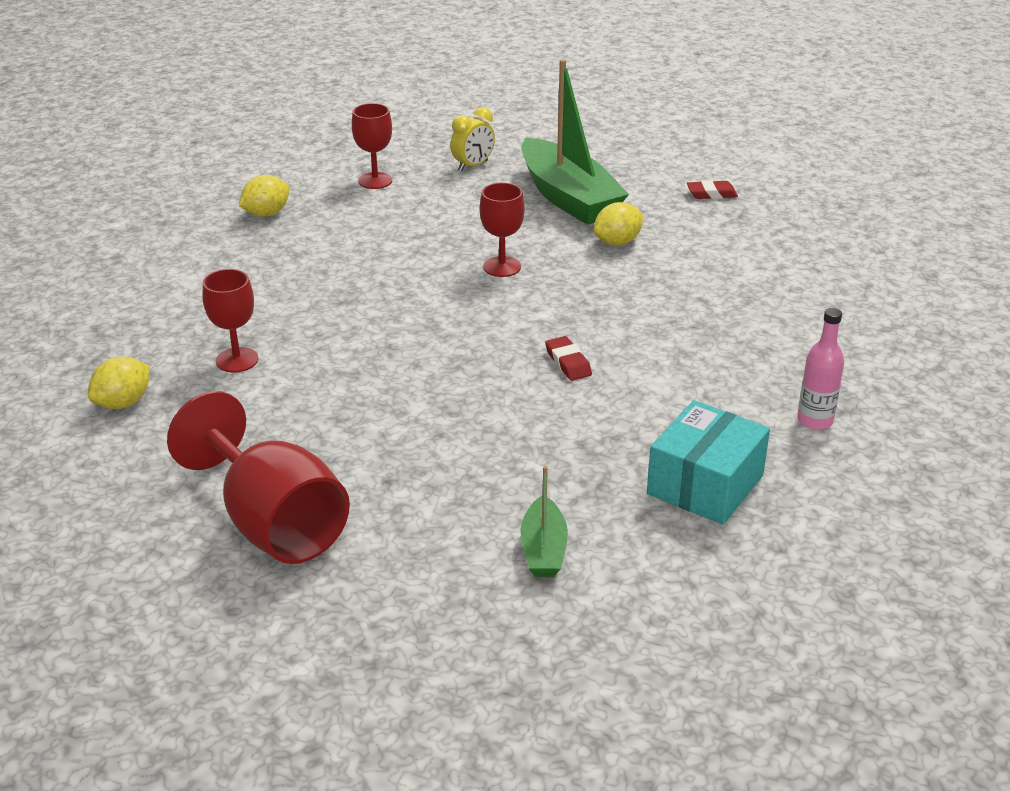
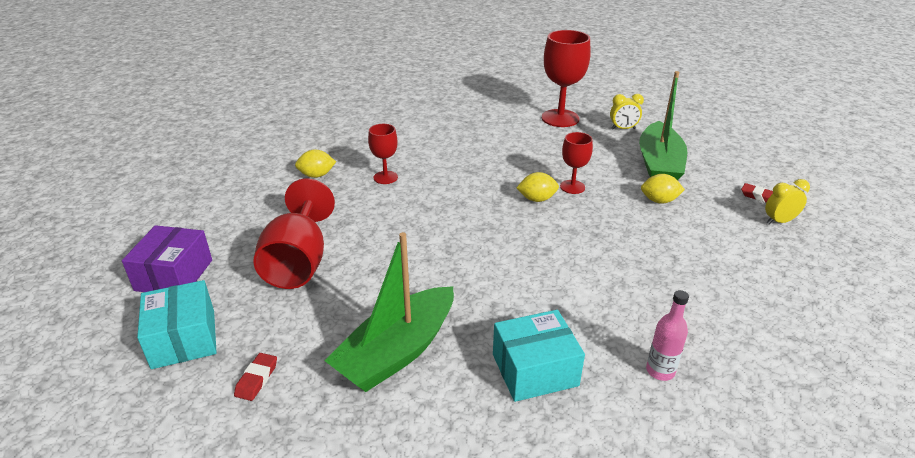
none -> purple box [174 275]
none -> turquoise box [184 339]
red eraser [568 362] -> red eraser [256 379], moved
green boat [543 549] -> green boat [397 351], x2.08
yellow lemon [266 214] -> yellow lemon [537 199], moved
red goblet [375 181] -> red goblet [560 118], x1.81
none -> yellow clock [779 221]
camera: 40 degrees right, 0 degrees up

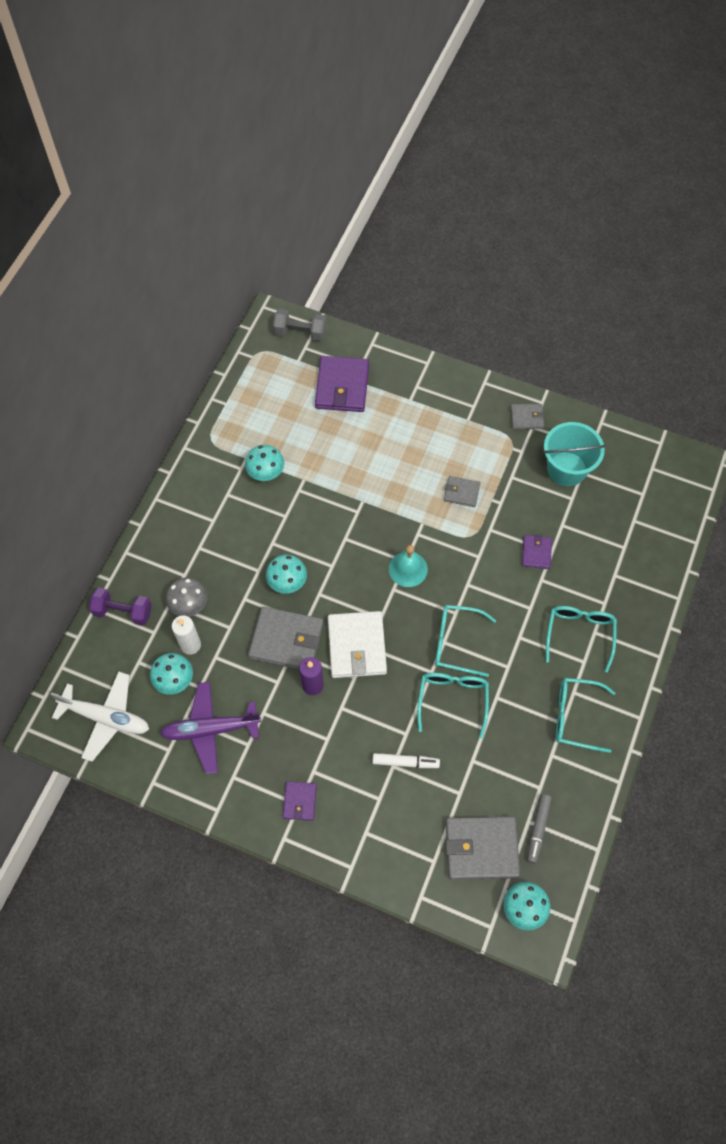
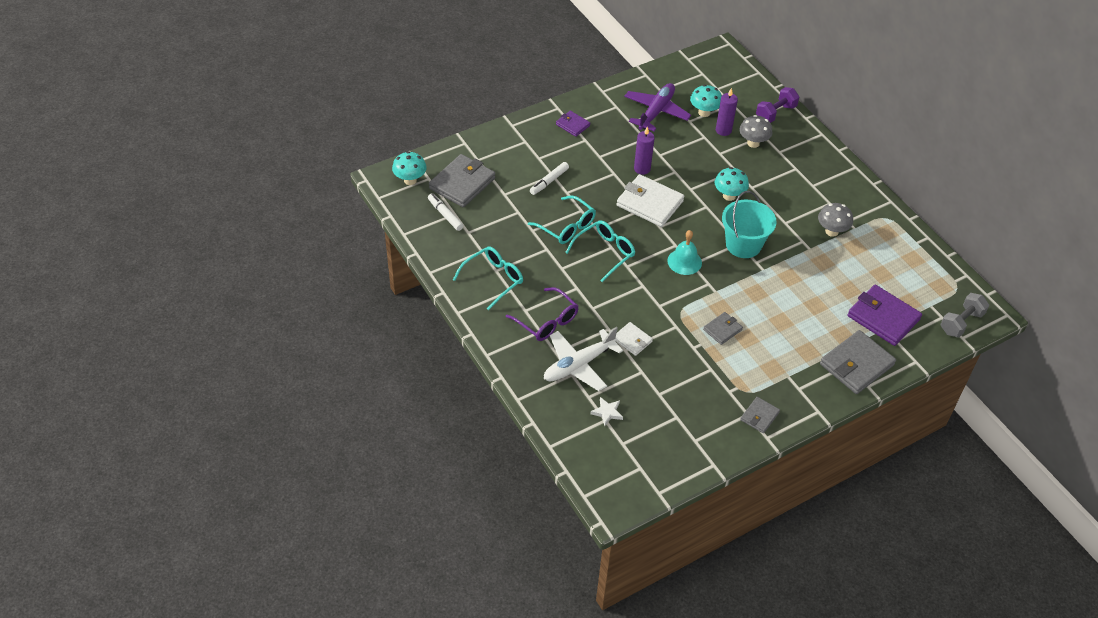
grey marker [538 829] -> white marker [445 215]
turquoise glasses [579 635] -> purple glasses [546 321]
white plane [106 718] -> white plane [578 365], moved
none -> white star [607 412]
purple wallet [536 553] -> white wallet [632 340]
white candle [190 645] -> purple candle [723 130]
turquoise bucket [566 469] -> turquoise bucket [743 245], moved
turquoise mushroom [266 473] -> grey mushroom [831 231]
grey wallet [286 640] -> grey wallet [856 364], moved
camera: 125 degrees right, 15 degrees down

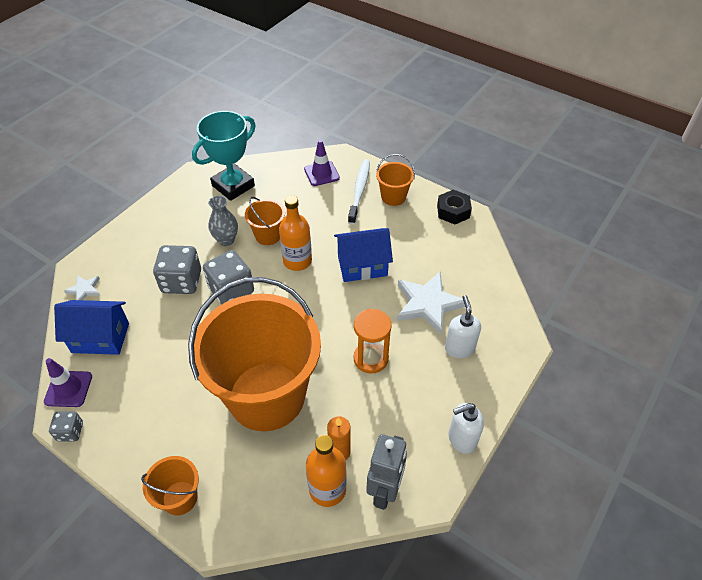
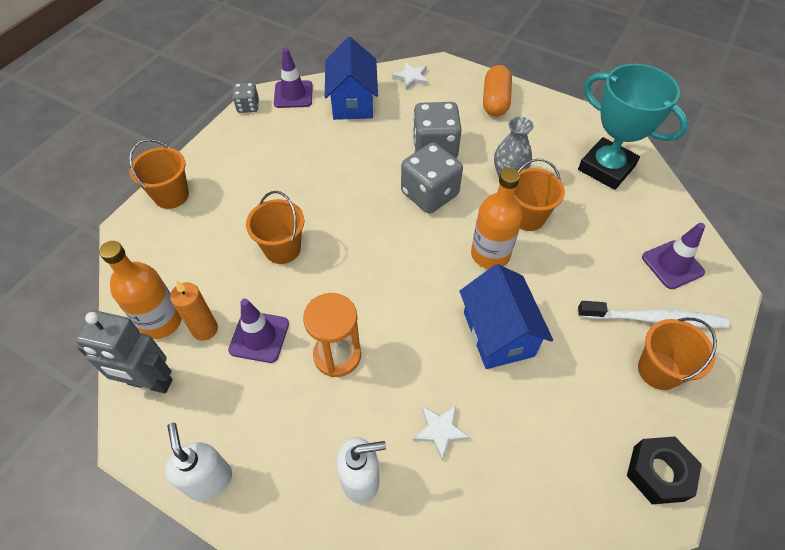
none -> purple traffic cone [259 337]
orange bucket [266 396] -> orange bucket [282 249], x0.41
white star [428 304] -> white star [440 430], x0.49
none -> orange capsule [495 101]
camera: 85 degrees right, 5 degrees up

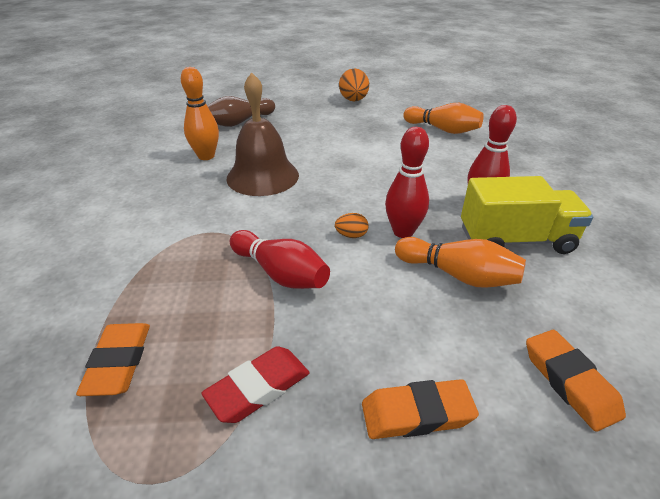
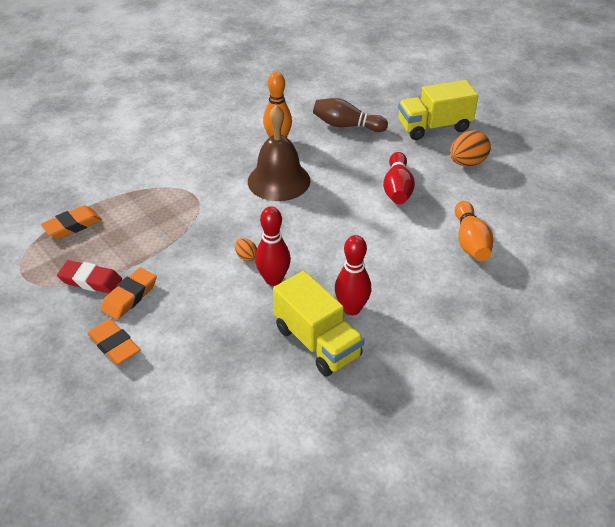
orange eraser [569 382] -> orange eraser [129 297], moved
red bowling pin [280 273] -> red bowling pin [397 188], moved
none -> yellow truck [434 127]
orange bowling pin [458 275] -> none
camera: 55 degrees right, 5 degrees up

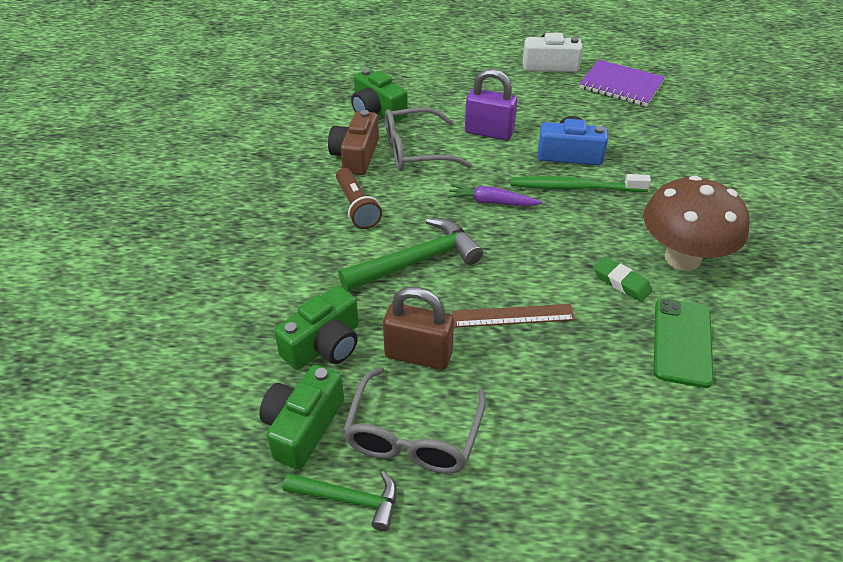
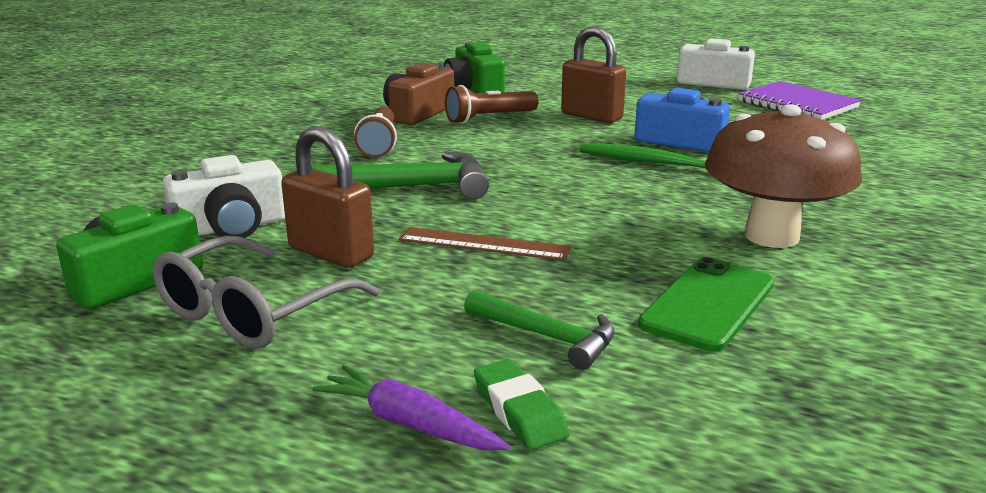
green camera [324 344] -> white camera [231 227]
purple carrot [492 202] -> purple carrot [409 423], moved
grey glasses [415 151] -> brown flashlight [489 118]
green hammer [349 499] -> green hammer [547 336], moved
green eraser [621 282] -> green eraser [519 411], moved
purple padlock [489 132] -> brown padlock [591 116]
camera: 20 degrees right, 20 degrees down

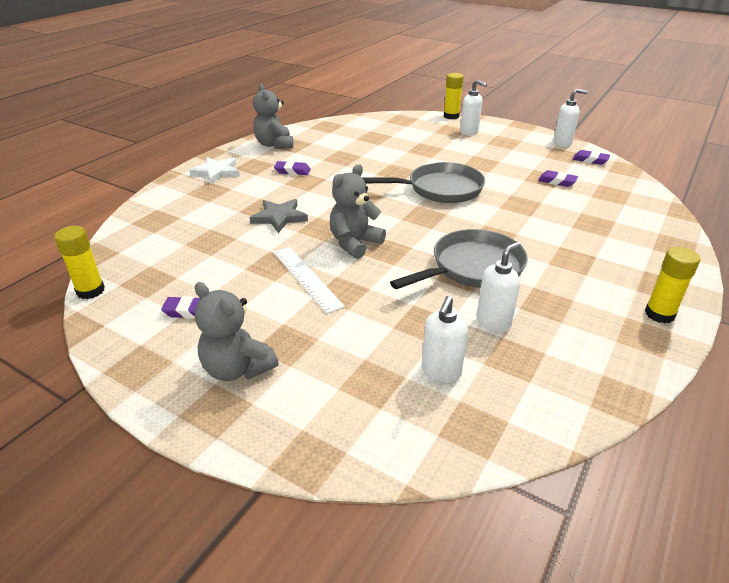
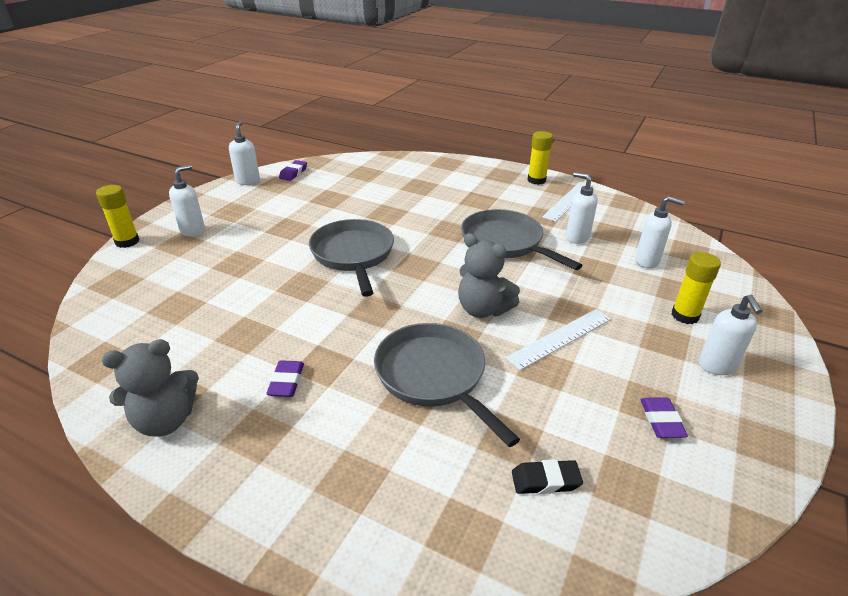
grey star [279 217] -> grey pan [434 377]
none -> black eraser [545 480]
none -> white ruler [568 201]
yellow glue stick [90 291] -> yellow glue stick [685 315], moved
grey teddy bear [237 369] -> white soap dispenser [717 366]
white star [216 172] -> none
purple eraser [557 181] -> none
camera: 95 degrees left, 0 degrees up

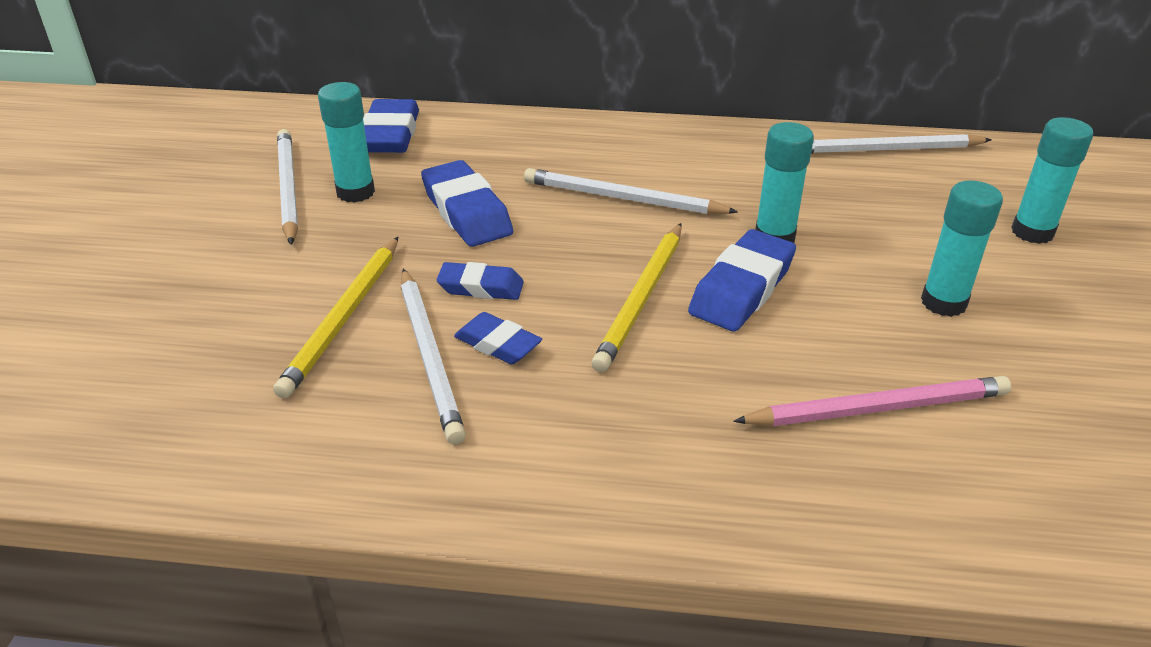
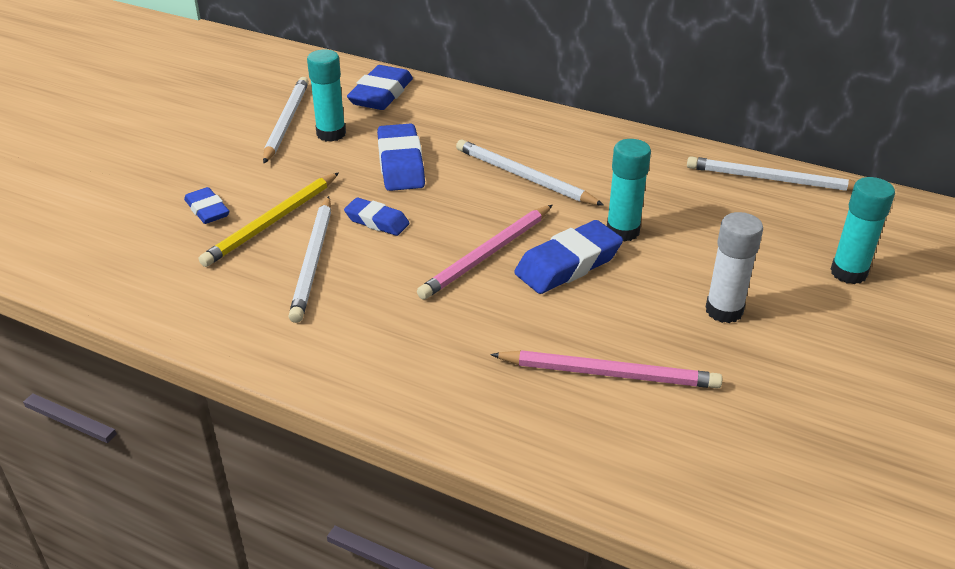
blue eraser [498 344] -> blue eraser [207 210], moved
yellow pencil [641 298] -> pink pencil [487 255]
turquoise glue stick [943 302] -> white glue stick [724 310]
camera: 20 degrees right, 0 degrees up

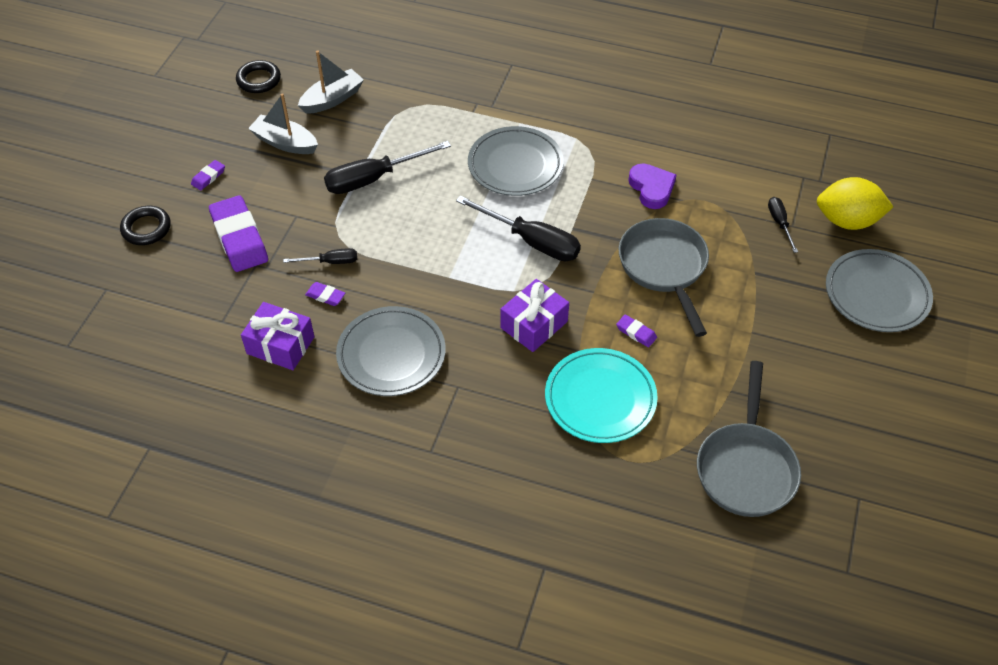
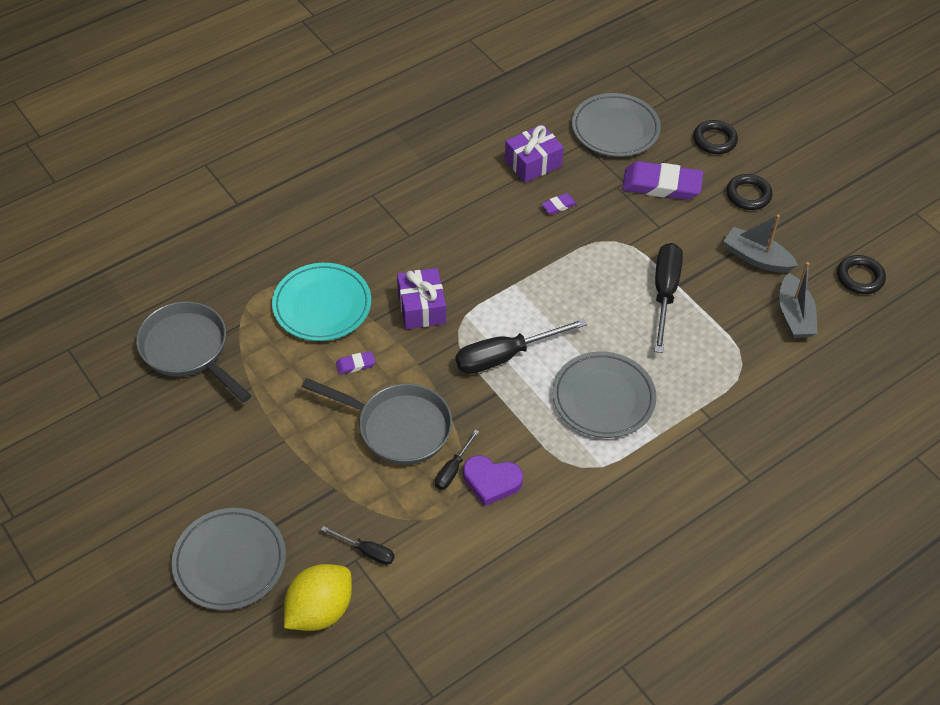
black screwdriver [330 262] -> black screwdriver [453 469], moved
grey plate [391 354] -> grey plate [615 129], moved
grey boat [285 143] -> grey boat [756 258], 120 degrees counterclockwise
purple eraser [208 177] -> black ring [748 195]
camera: 125 degrees right, 0 degrees up

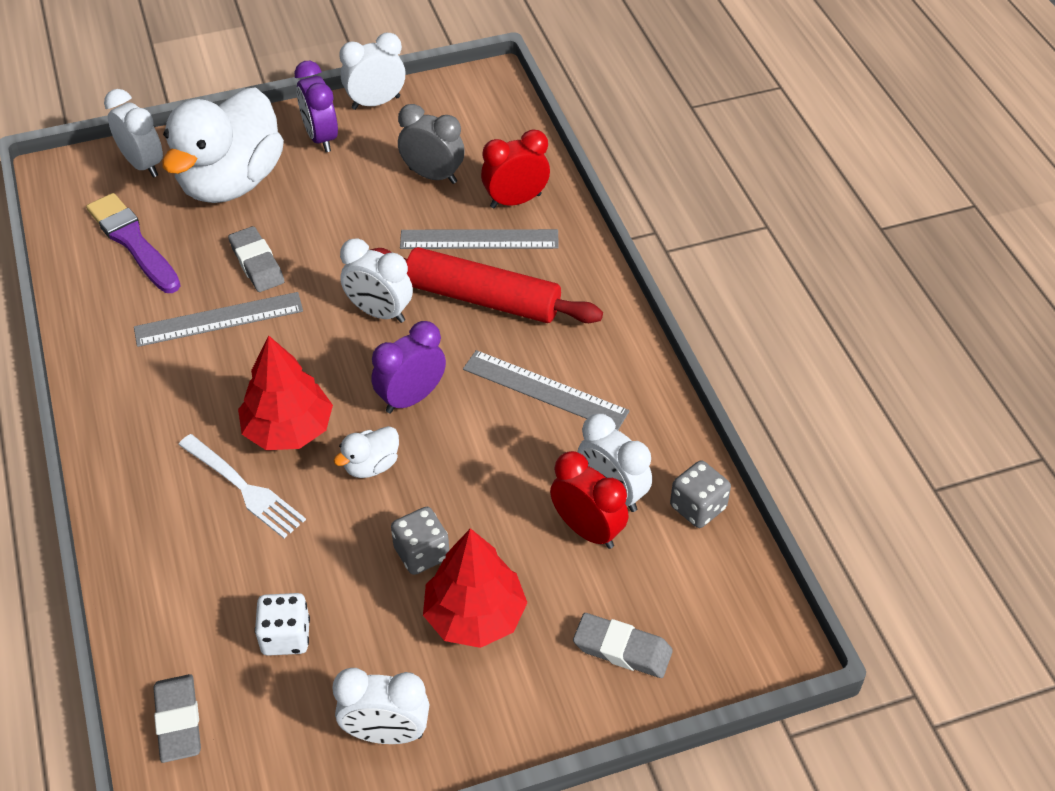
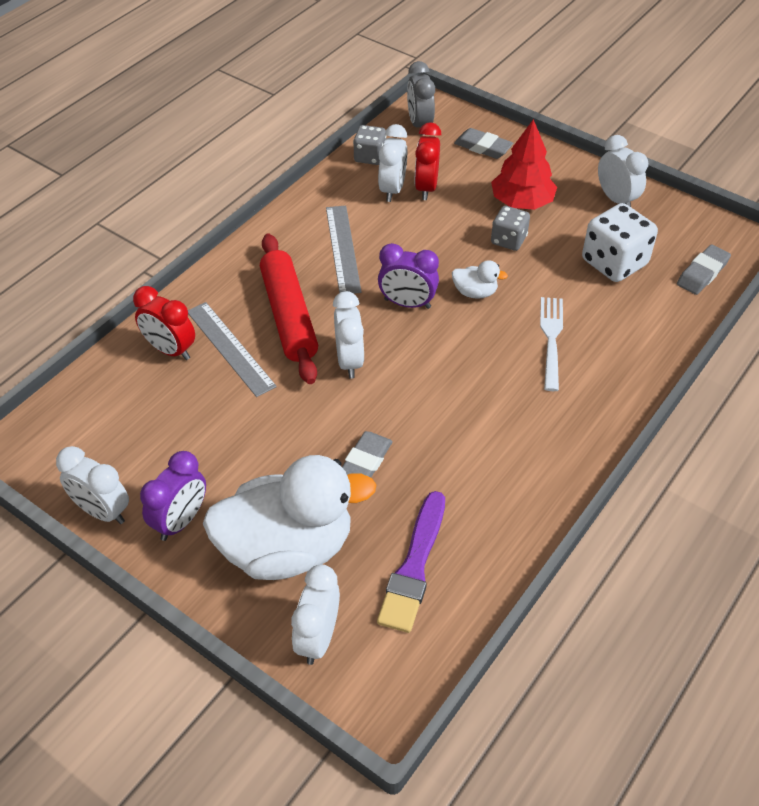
grey clock [433 175] -> grey clock [419 124], moved
grey eraser [622 649] -> grey eraser [483 147], 45 degrees counterclockwise
white dice [285 636] -> white dice [614 263], x1.66
grey ruler [219 319] -> none
red tree [288 429] -> none
camera: 125 degrees left, 0 degrees up

